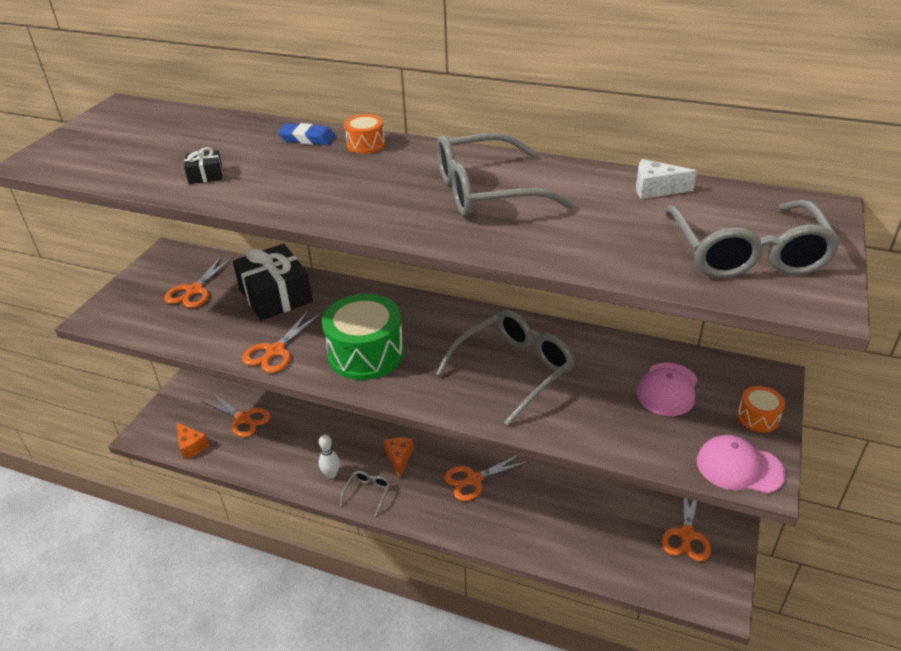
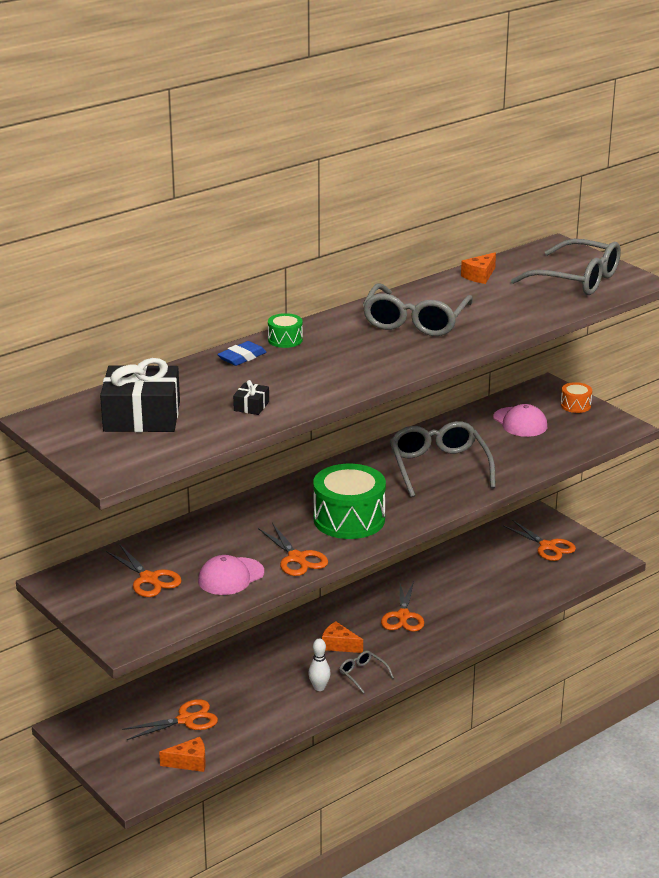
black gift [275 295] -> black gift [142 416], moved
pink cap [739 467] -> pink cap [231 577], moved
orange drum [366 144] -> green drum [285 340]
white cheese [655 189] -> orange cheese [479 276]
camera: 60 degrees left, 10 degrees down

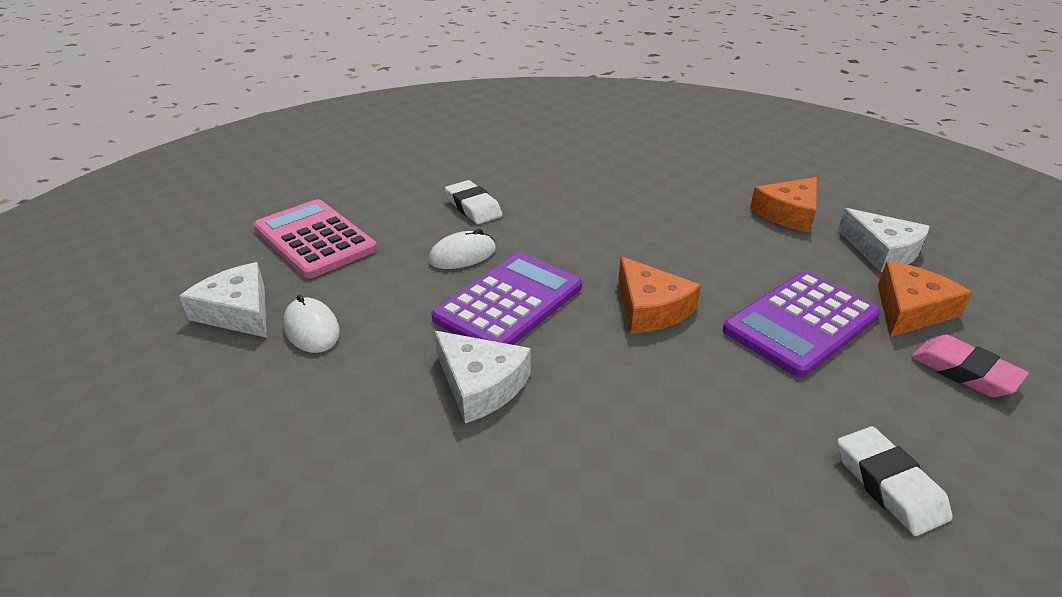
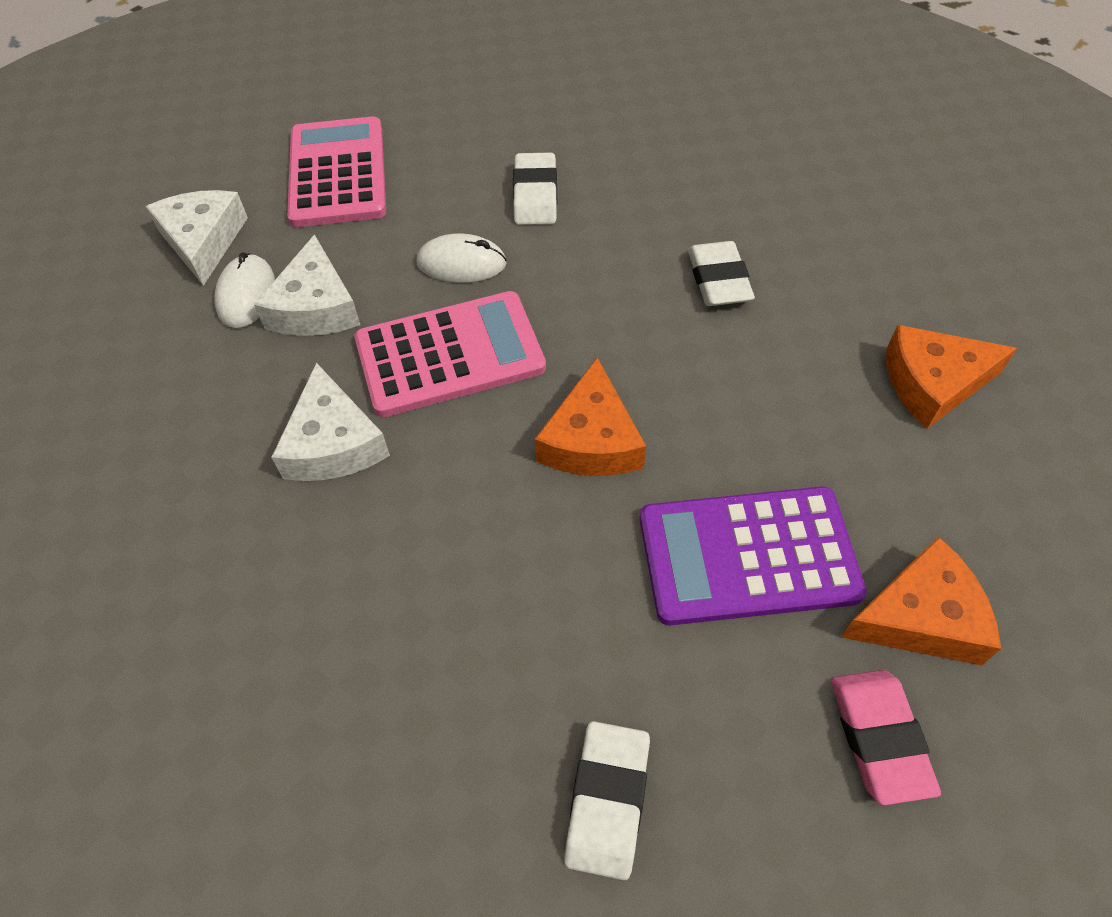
white cheese [882 251] -> white cheese [315 307], moved
purple calculator [509 303] -> pink calculator [450 354]
none -> white eraser [718 280]
camera: 35 degrees right, 20 degrees up

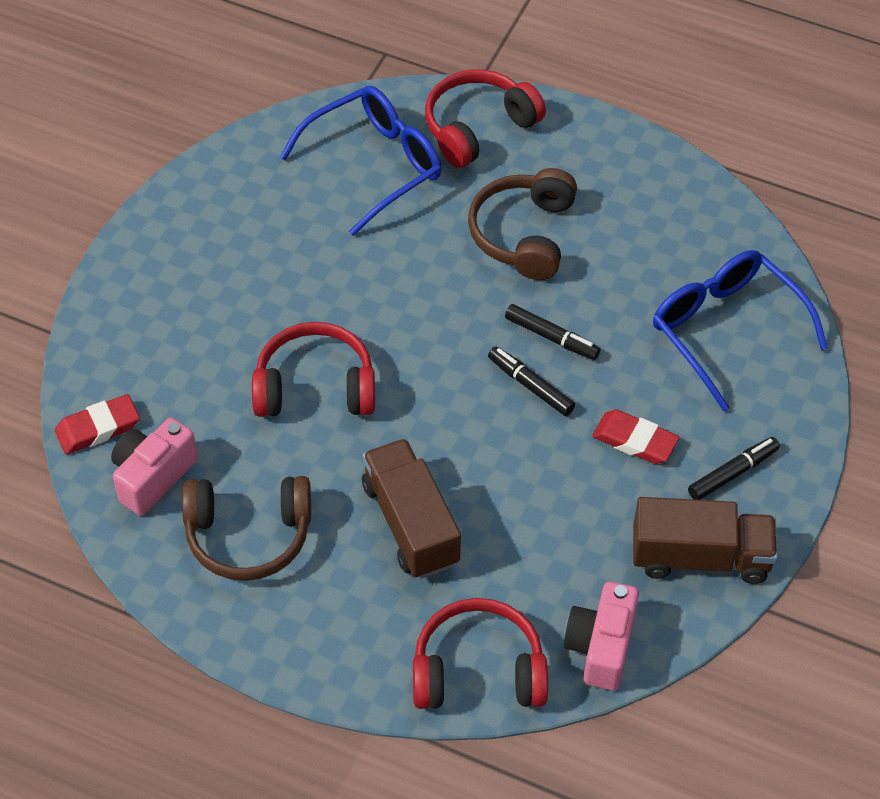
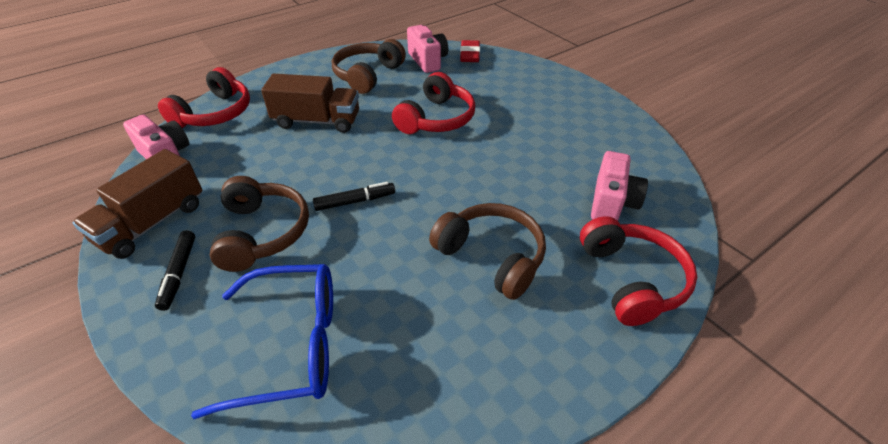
red eraser [634 441] -> brown headphones [262 233]
blue glasses [375 165] -> pink camera [612 203]
black marker [551 337] -> none
camera: 120 degrees right, 10 degrees down

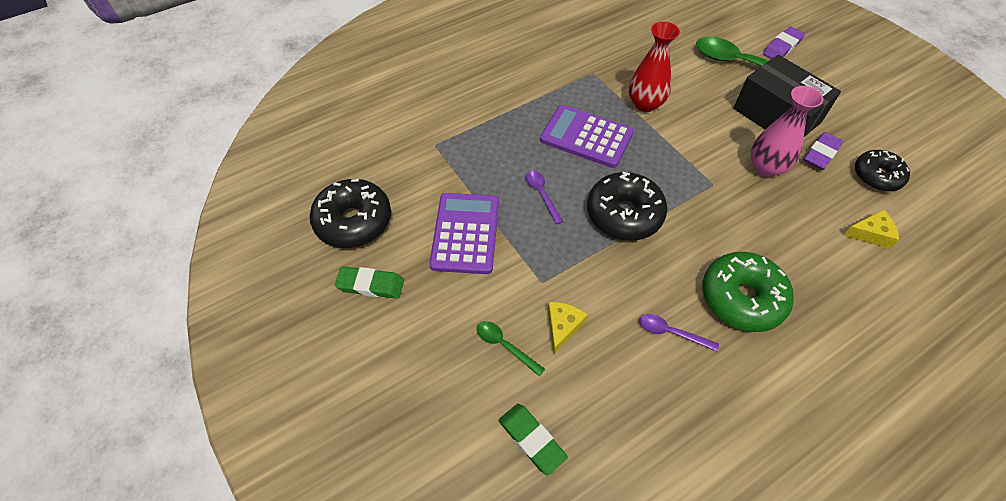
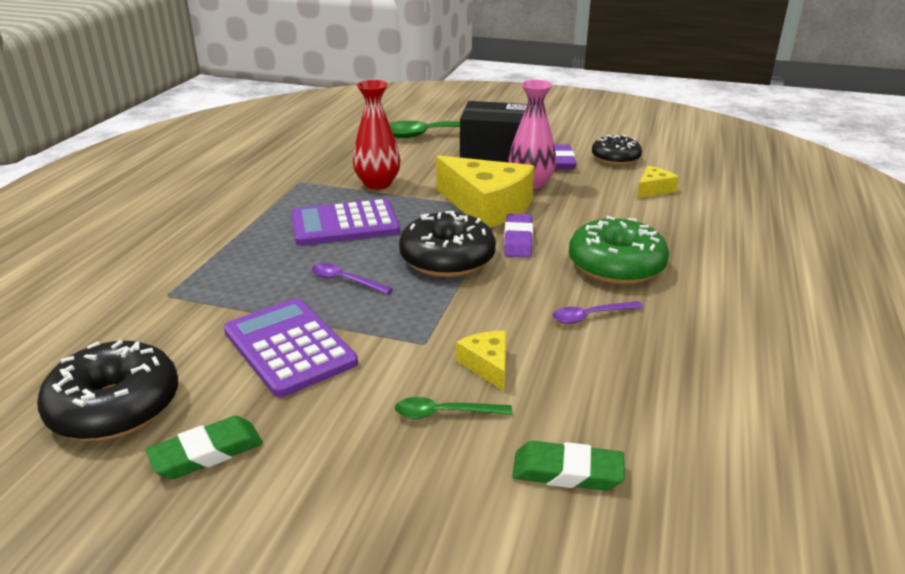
none -> yellow cheese [486 206]
purple eraser [782 47] -> purple eraser [518 240], moved
camera: 40 degrees left, 25 degrees down

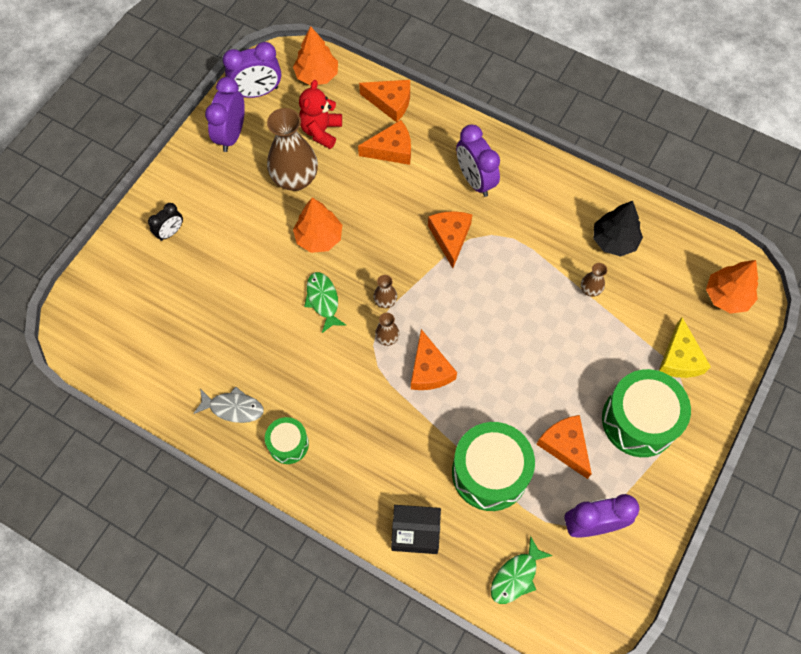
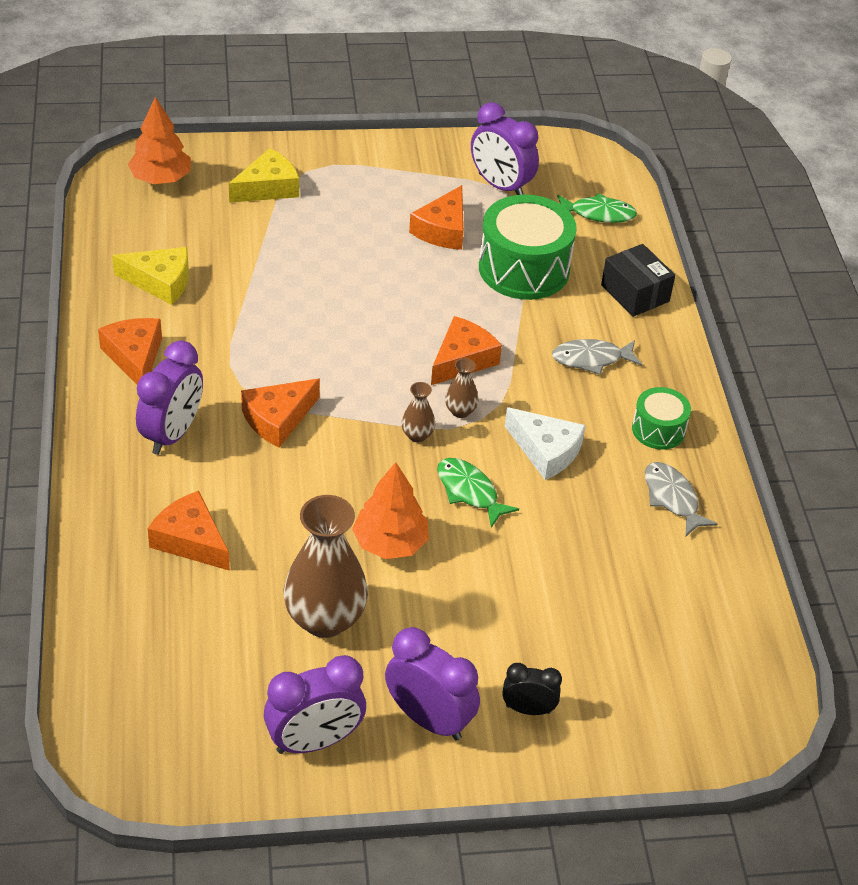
orange cheese [390 102] -> orange cheese [135 357], moved
black tree [614 241] -> yellow cheese [160 282]
purple clock [257 92] -> purple clock [429 719], moved
green fish [323 300] -> green fish [469 492], 105 degrees clockwise
none -> white cheese [545 451]
none -> grey fish [591 359]
orange tree [317 75] -> none
red teddy bear [321 131] -> none
brown vase [590 290] -> none
green drum [639 420] -> none
camera: 130 degrees left, 20 degrees down

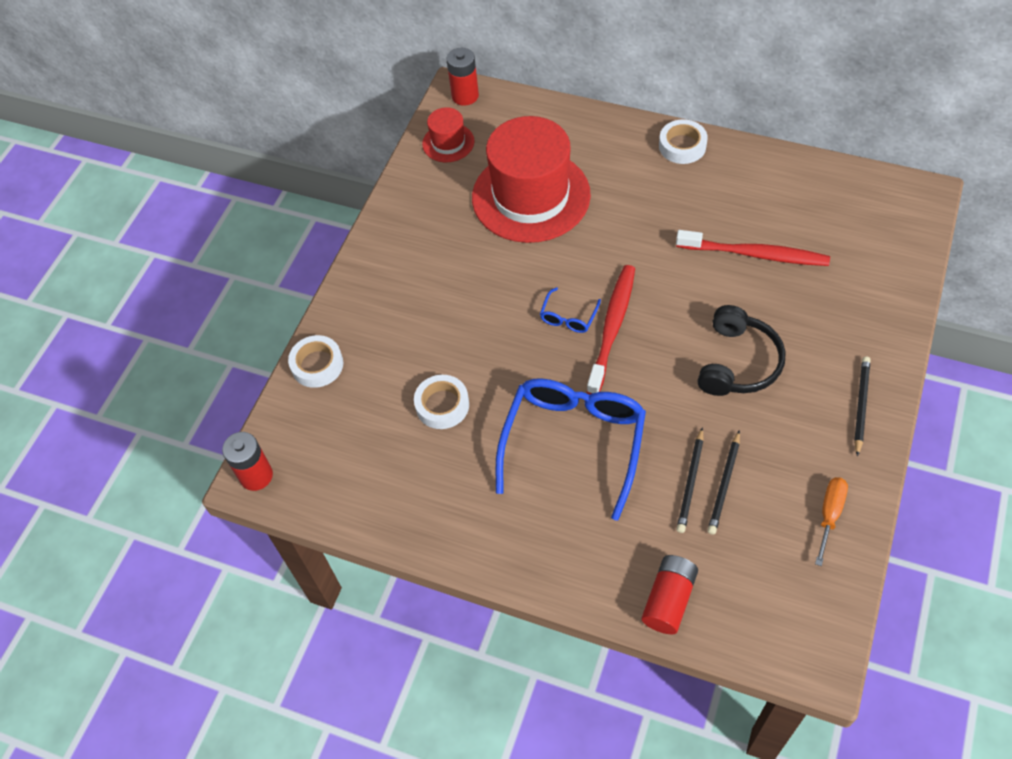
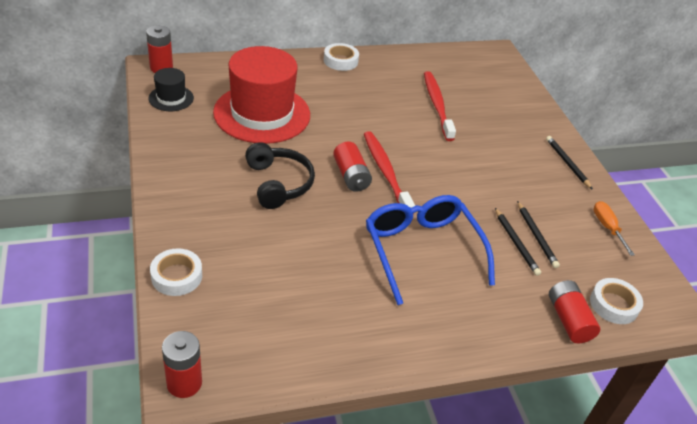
red hat [448 143] -> black hat [171 98]
black headphones [737 362] -> black headphones [278 183], moved
blue glasses [568 317] -> red battery [351 176]
red toothbrush [756 254] -> red toothbrush [437 105], 75 degrees counterclockwise
white tape [442 405] -> white tape [613 305], moved
camera: 45 degrees left, 15 degrees down

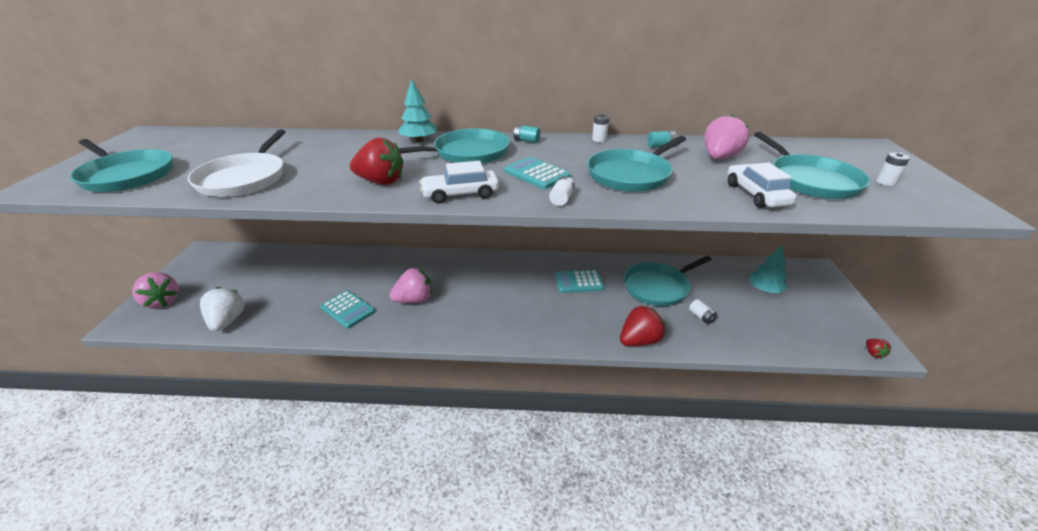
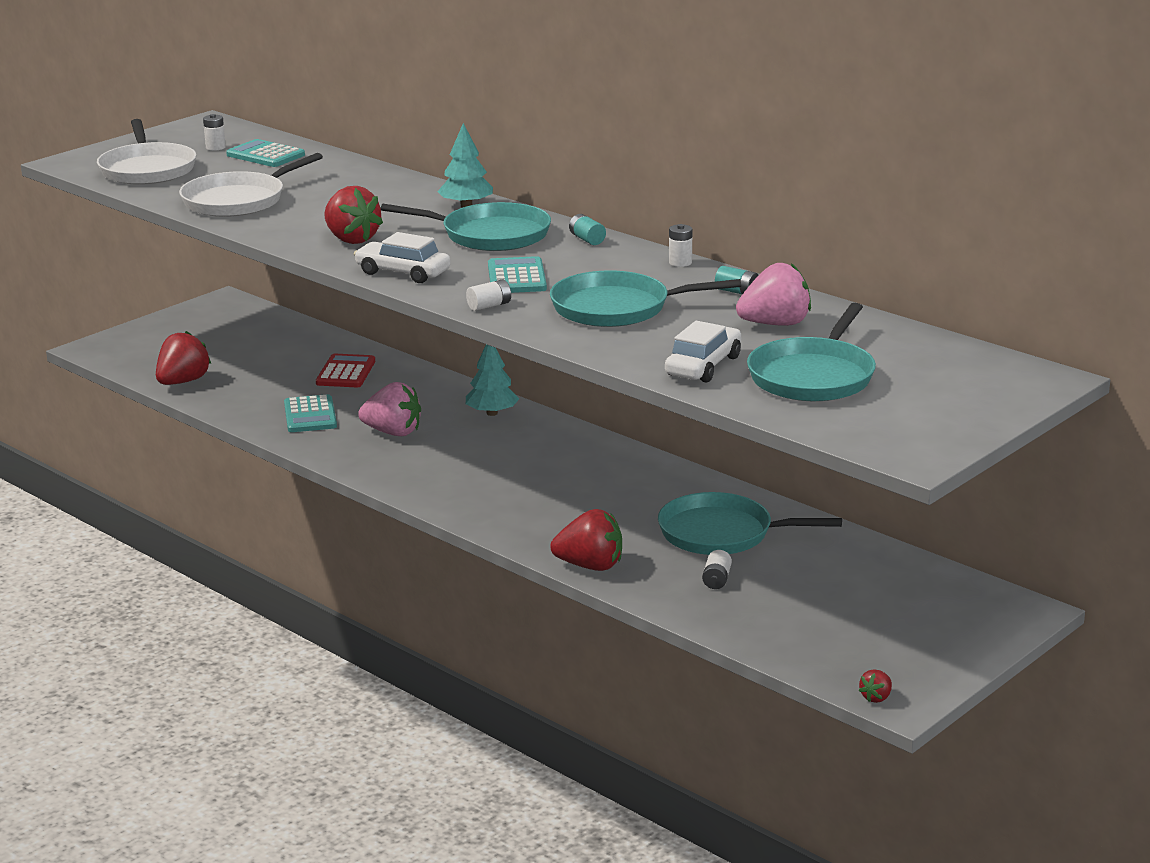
turquoise pan [126 175] -> white pan [147 169]
white strawberry [227 321] -> red strawberry [183 382]
white battery [885 182] -> white battery [215 147], moved
turquoise calculator [579 282] -> turquoise calculator [265 155], moved
none -> red calculator [346 372]
turquoise tree [764 289] -> turquoise tree [492 413], moved
pink strawberry [162 301] -> none
camera: 40 degrees right, 10 degrees down

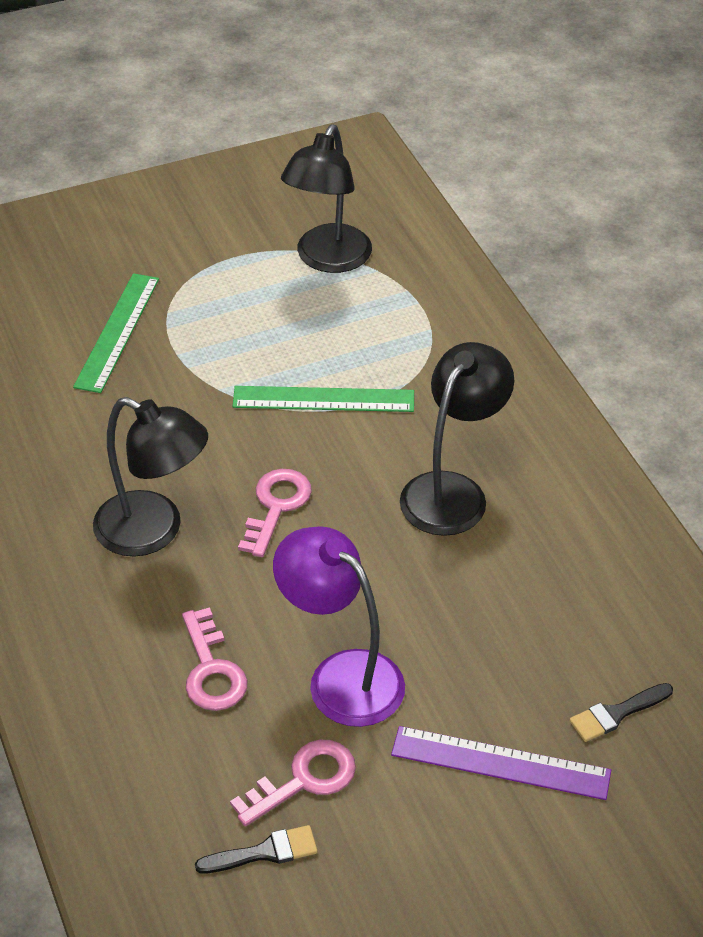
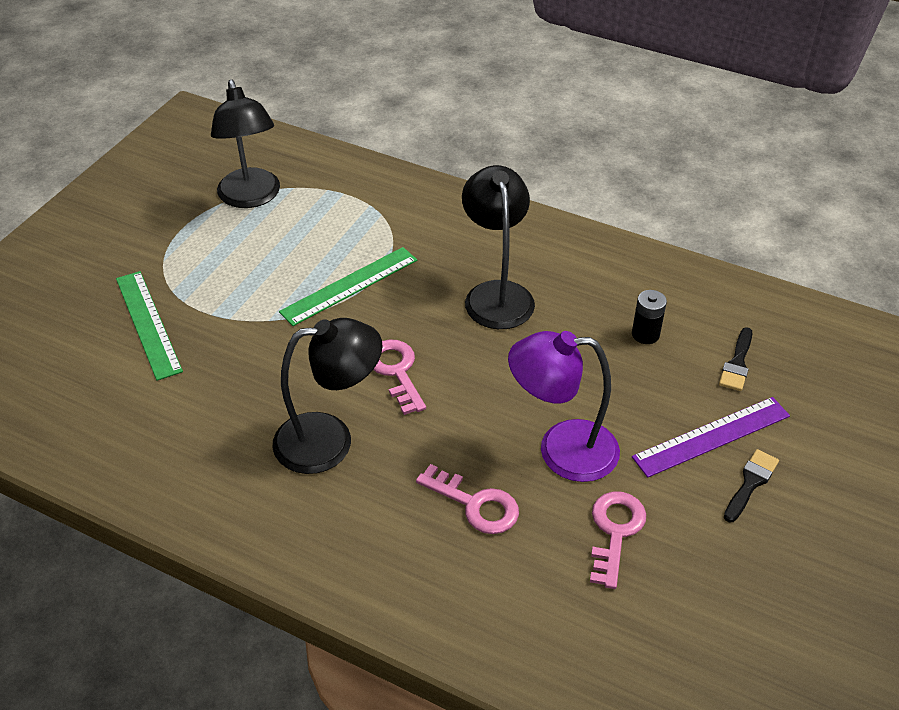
none -> black battery [645 334]
black brush [264 852] -> black brush [750 483], moved
camera: 40 degrees left, 0 degrees up

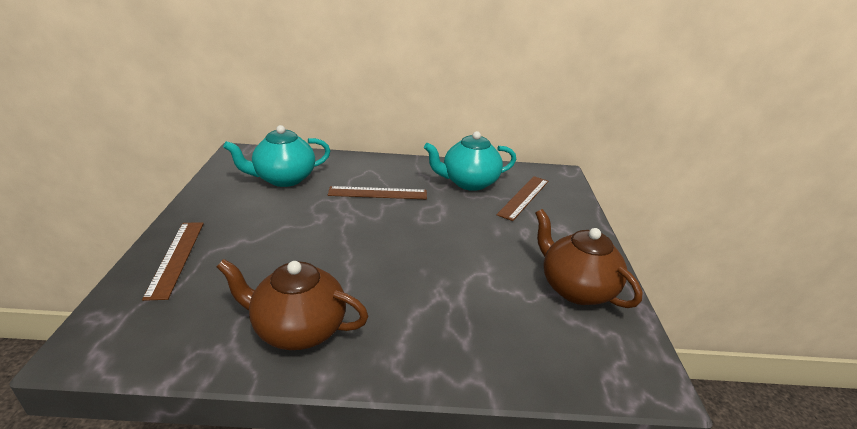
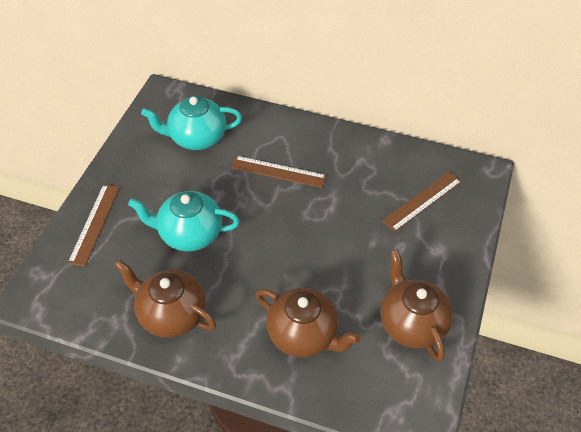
turquoise teapot [469 182] -> turquoise teapot [189 234], moved
none -> brown teapot [304 335]
camera: 20 degrees right, 20 degrees up

